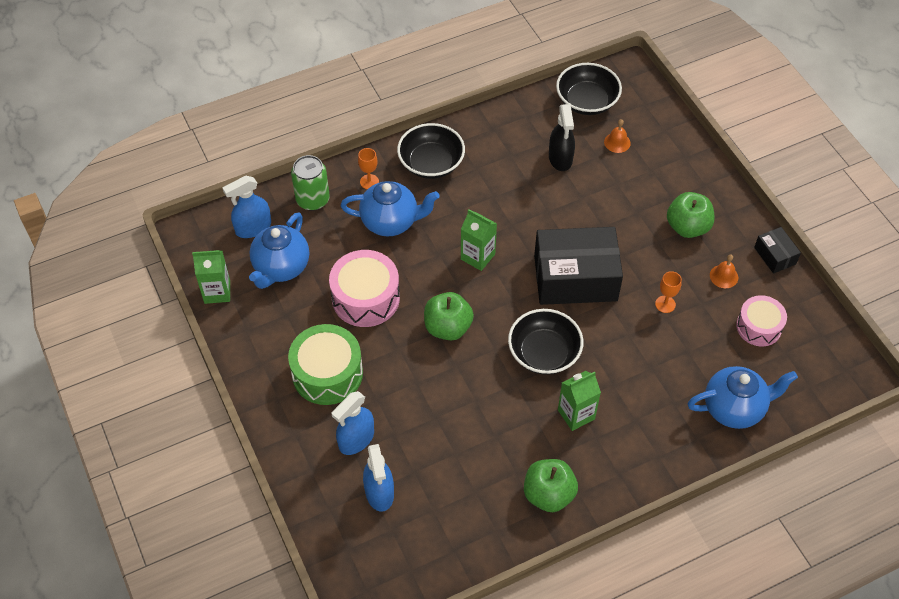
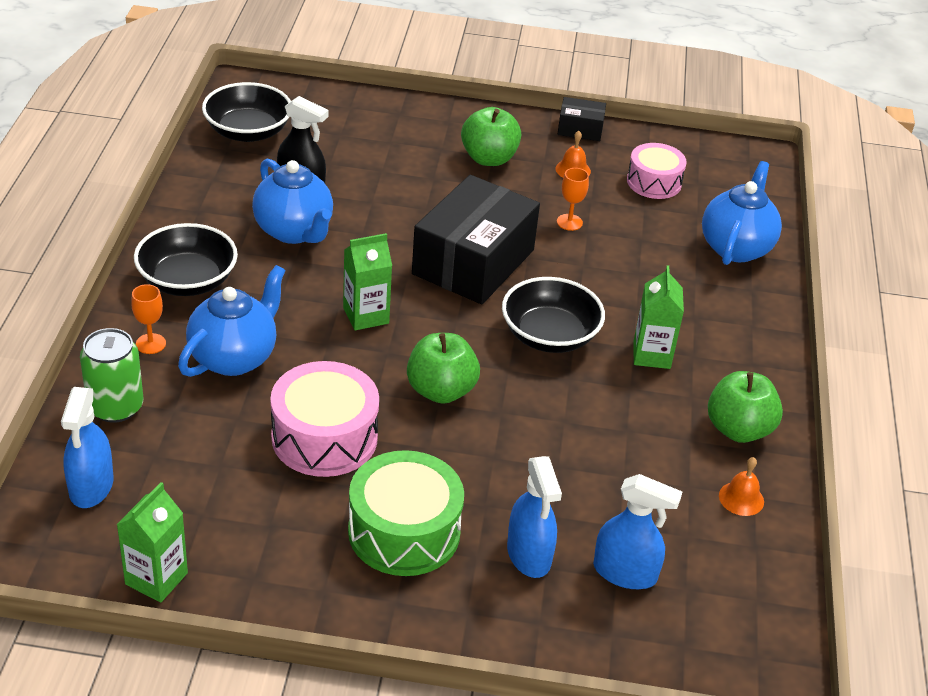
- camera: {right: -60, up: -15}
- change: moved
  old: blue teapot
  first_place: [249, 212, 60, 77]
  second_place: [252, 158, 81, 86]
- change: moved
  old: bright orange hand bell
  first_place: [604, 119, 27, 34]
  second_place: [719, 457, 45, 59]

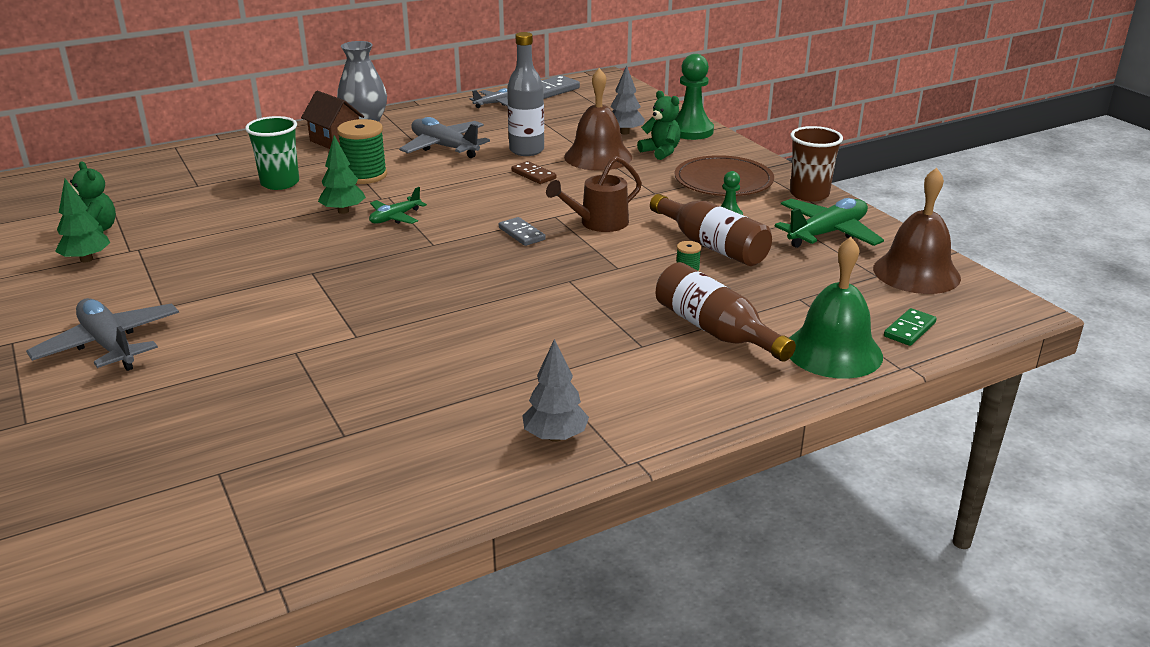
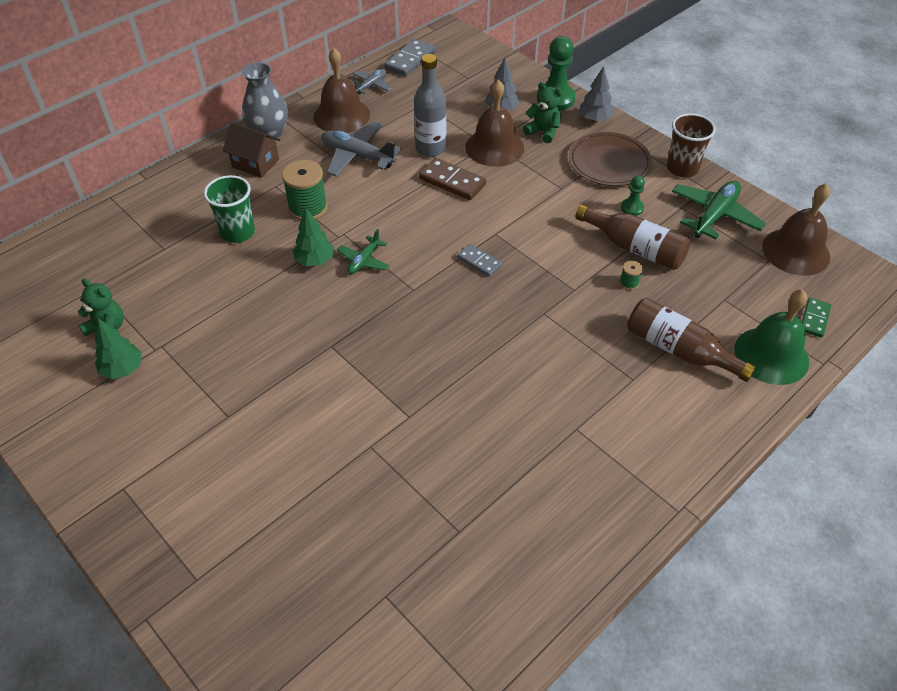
- camera: {right: -15, up: 20}
- change: added
  new: brown hand bell
  second_place: [313, 48, 57, 85]
- change: resized
  old: brown domino tile
  first_place: [511, 161, 46, 23]
  second_place: [419, 158, 67, 42]
  factor: 1.58
- change: moved
  old: gray tree
  first_place: [522, 339, 67, 103]
  second_place: [579, 66, 35, 56]
- change: removed
  old: gray toy plane
  first_place: [26, 298, 153, 73]
- change: removed
  old: brown sprinkling can
  first_place: [546, 156, 96, 76]

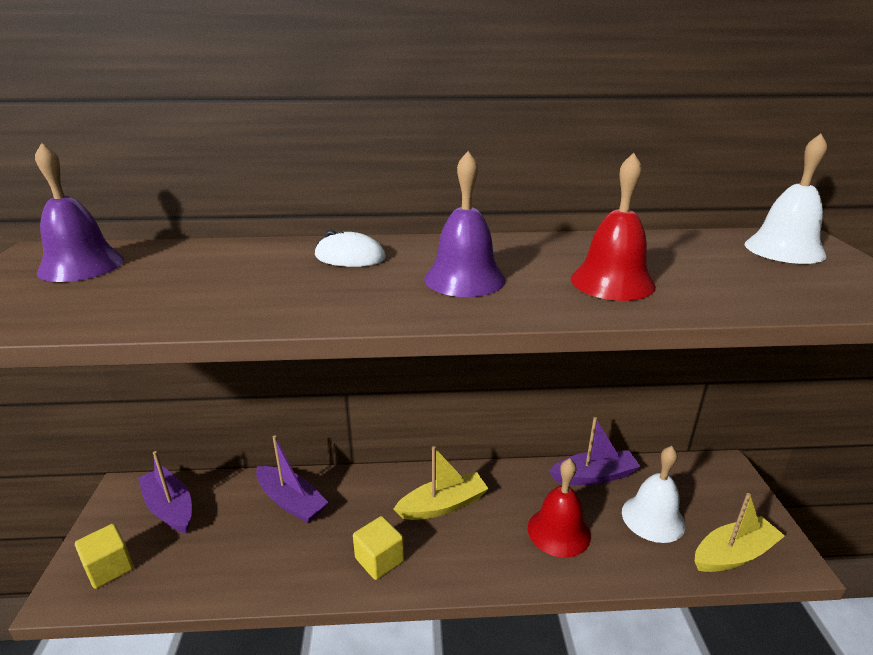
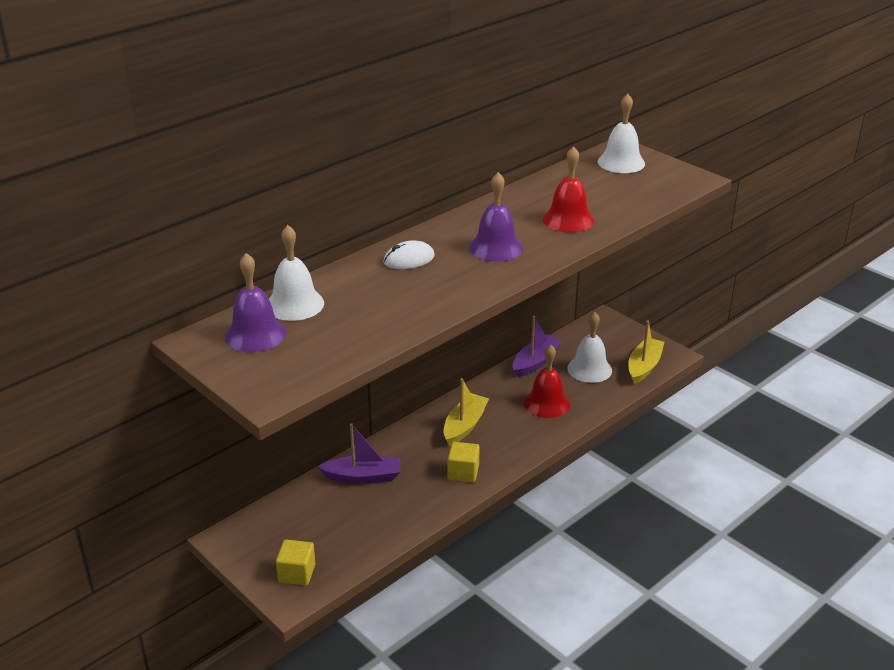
- camera: {right: -40, up: 5}
- change: added
  new: snow-white hand bell
  second_place: [269, 225, 55, 96]
- change: removed
  old: purple boat
  first_place: [138, 451, 54, 83]

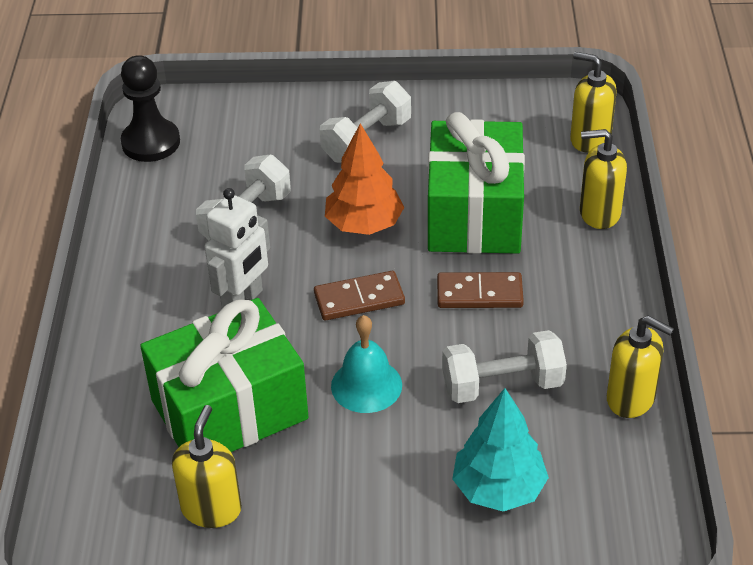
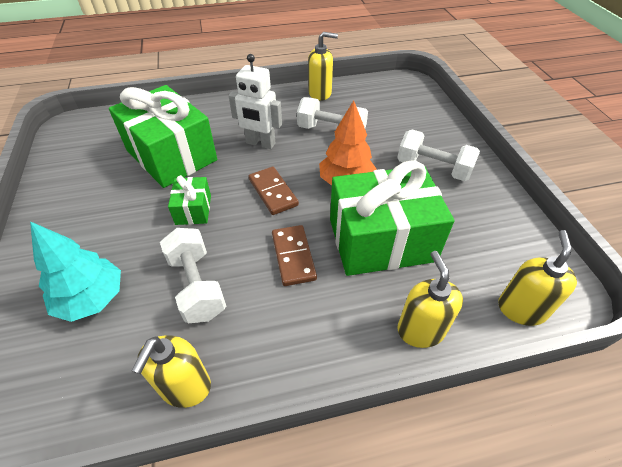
- camera: {right: 75, up: 5}
- change: replaced
  old: teal hand bell
  new: leaf-green wrapped gift
  first_place: [331, 315, 71, 98]
  second_place: [168, 175, 43, 50]
- change: moved
  old: bright yellow soap pump
  first_place: [172, 405, 70, 123]
  second_place: [308, 32, 30, 69]
- change: removed
  old: jet-black pawn
  first_place: [121, 55, 59, 107]

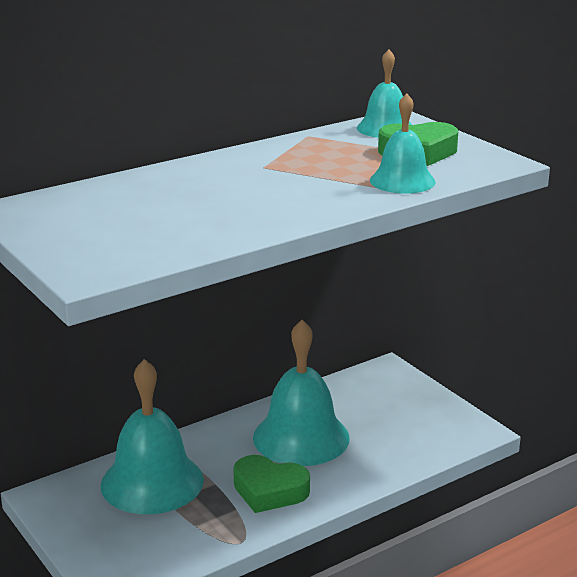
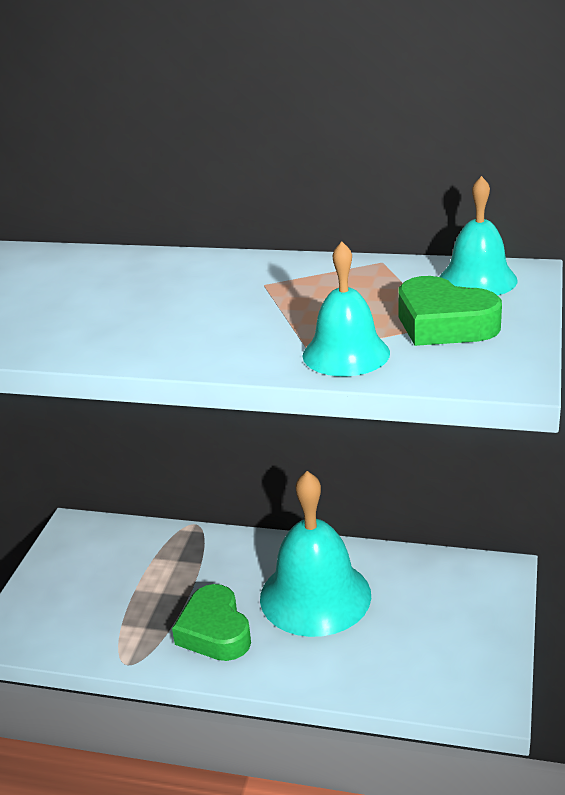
- camera: {right: 50, up: 5}
- change: removed
  old: teal hand bell
  first_place: [101, 359, 103, 155]

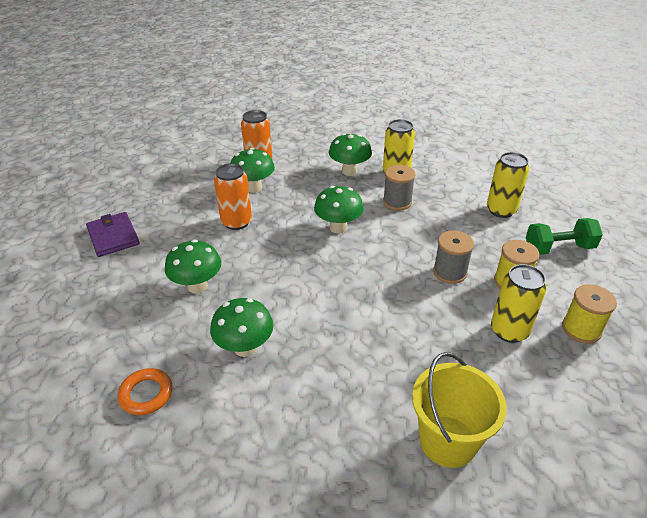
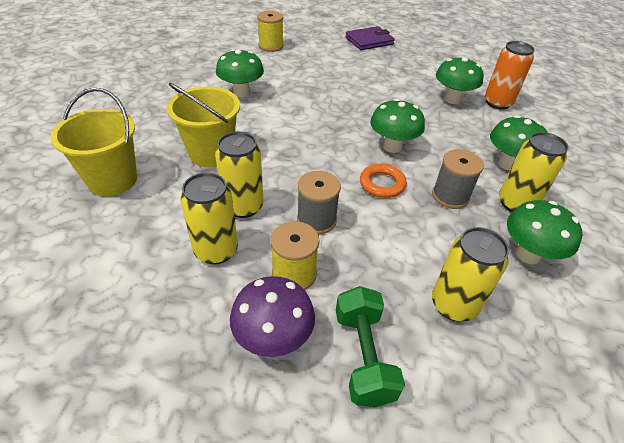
- camera: {right: 90, up: 5}
- change: added
  new: bright yellow pail
  second_place: [167, 83, 73, 84]
- change: added
  new: bright yellow soda can
  second_place: [215, 131, 49, 87]
- change: added
  new: purple fungus
  second_place: [230, 276, 85, 81]
- change: moved
  old: bright yellow bobbin
  first_place: [562, 284, 55, 60]
  second_place: [257, 11, 27, 41]
- change: moved
  old: bright orange torus
  first_place: [117, 368, 55, 47]
  second_place: [360, 164, 47, 34]
- change: moved
  old: leaf-green fungus
  first_place: [165, 240, 56, 53]
  second_place: [507, 200, 75, 64]
- change: removed
  old: bright orange soda can
  first_place: [214, 163, 38, 67]

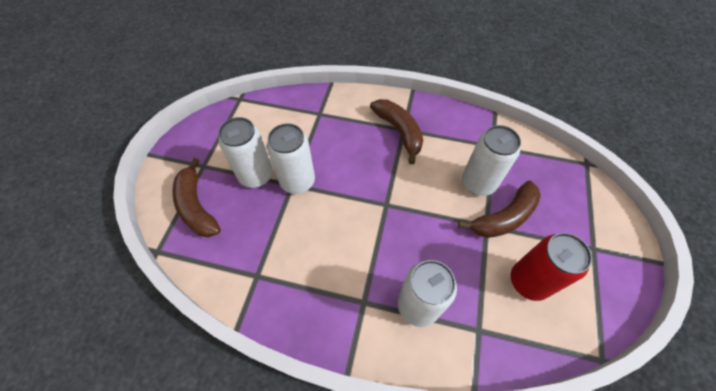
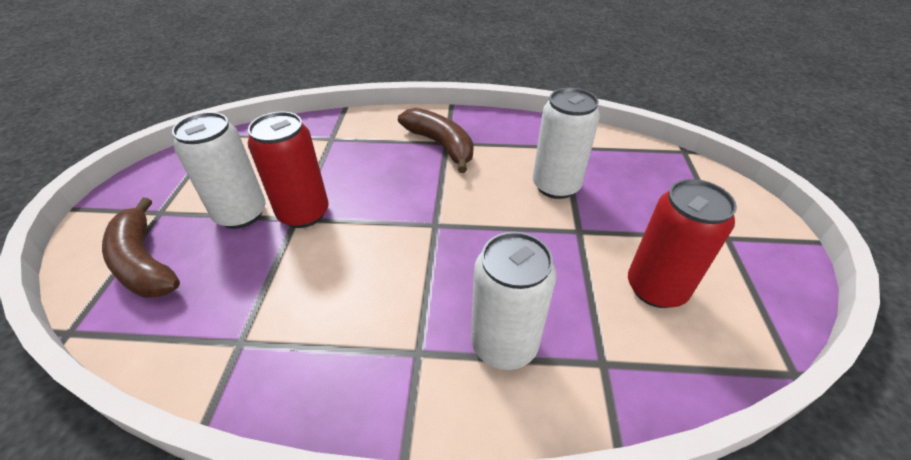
- camera: {right: -10, up: -15}
- change: recoloured
  old: snow-white soda can
  new: red soda can
  first_place: [267, 123, 48, 71]
  second_place: [248, 112, 81, 116]
- change: removed
  old: brown banana fruit
  first_place: [458, 181, 83, 57]

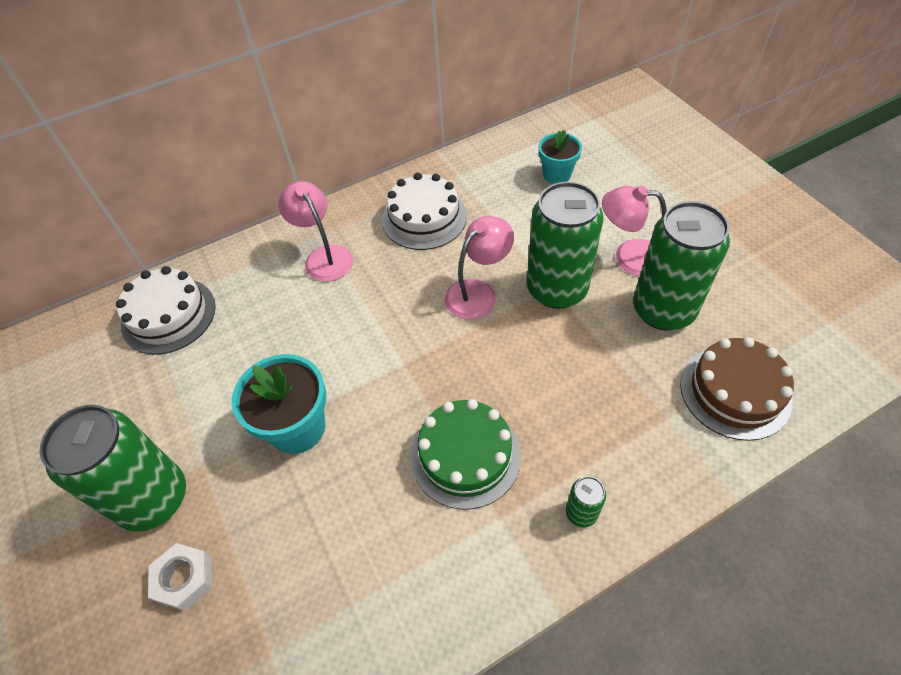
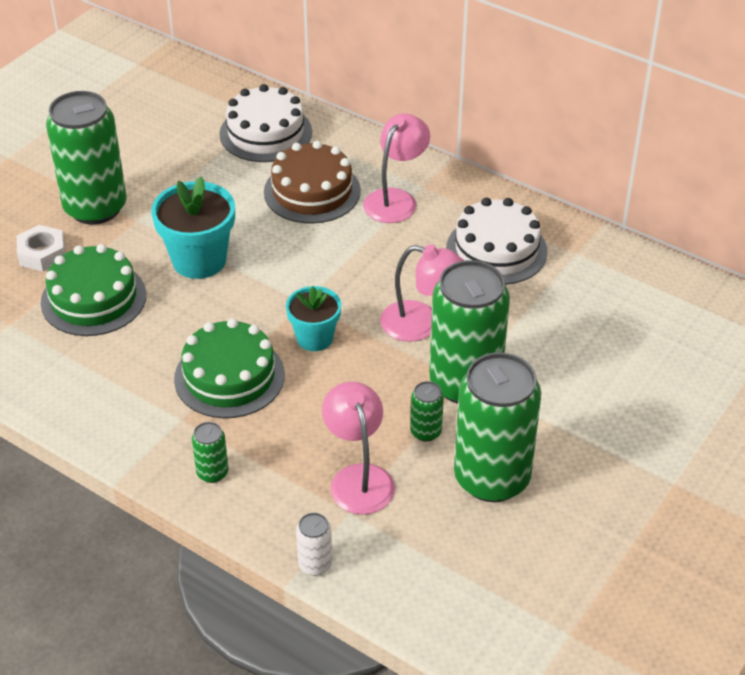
- camera: {right: 60, up: -10}
- change: added
  new: leaf-green layer cake
  second_place: [41, 244, 105, 92]
- change: moved
  old: brown layer cake
  first_place: [680, 337, 114, 104]
  second_place: [264, 141, 97, 83]
- change: moved
  old: teal potted plant
  first_place: [539, 130, 43, 54]
  second_place: [286, 286, 55, 65]
- change: added
  new: snow-white soda can
  second_place: [296, 513, 36, 63]
- change: moved
  old: rosy reading lamp
  first_place: [602, 185, 65, 91]
  second_place: [322, 382, 73, 132]
- change: added
  new: leaf-green soda can
  second_place: [410, 381, 34, 61]

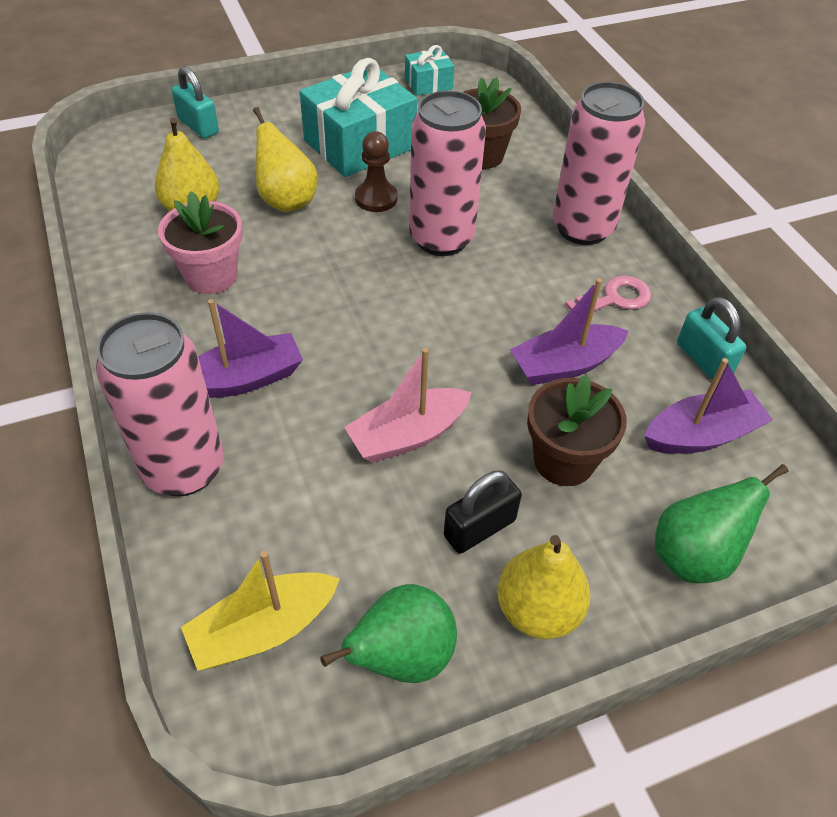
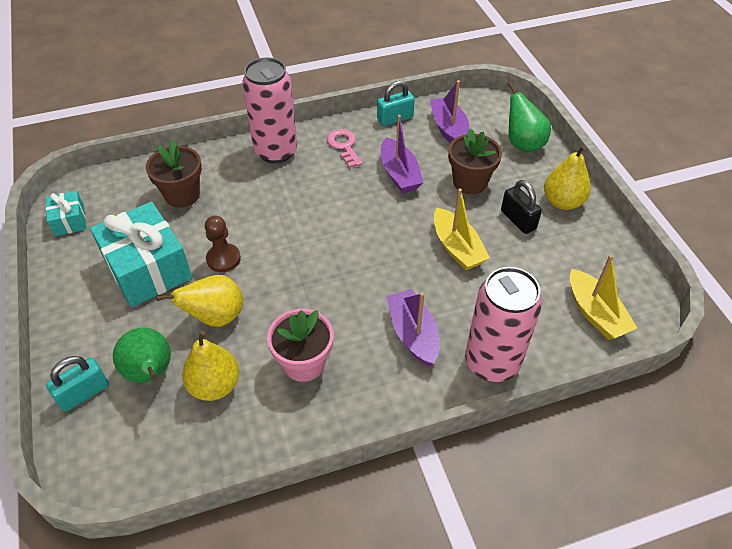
- camera: {right: -85, up: 0}
- change: moved
  old: leaf-green toy pear
  first_place: [320, 584, 137, 99]
  second_place: [113, 328, 58, 55]
- change: recoloured
  old: rosy boat
  new: bright yellow boat
  first_place: [344, 348, 128, 115]
  second_place: [434, 188, 56, 82]
- change: removed
  old: rosy soda can
  first_place: [409, 90, 77, 166]

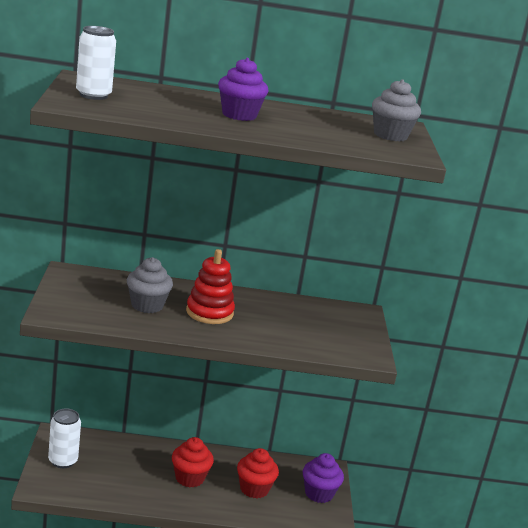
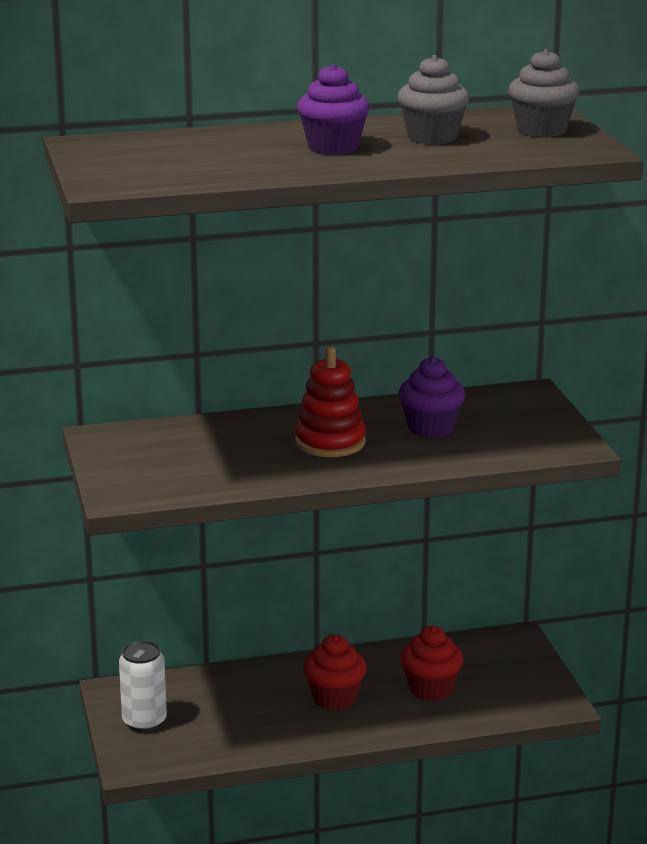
- camera: {right: -10, up: 0}
- change: moved
  old: gray muffin
  first_place: [127, 257, 46, 56]
  second_place: [398, 55, 71, 89]
- change: moved
  old: purple muffin
  first_place: [303, 453, 41, 50]
  second_place: [398, 357, 67, 81]
- change: removed
  old: snow-white soda can
  first_place: [76, 26, 40, 74]

